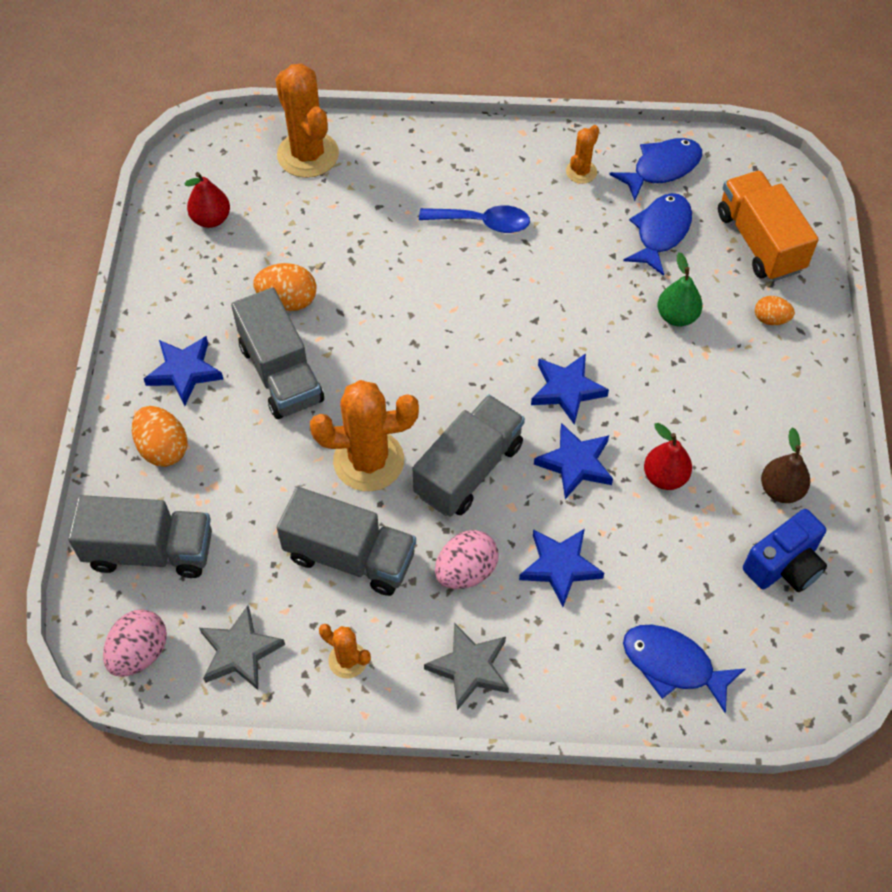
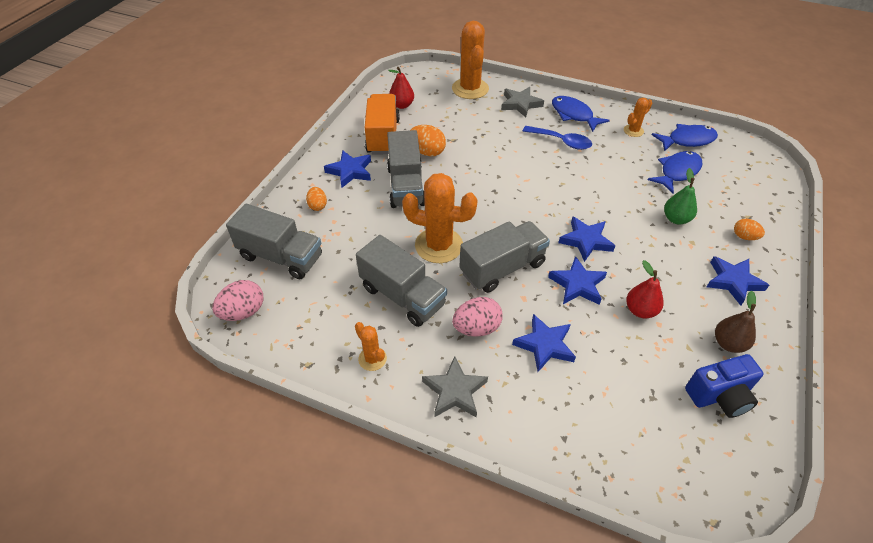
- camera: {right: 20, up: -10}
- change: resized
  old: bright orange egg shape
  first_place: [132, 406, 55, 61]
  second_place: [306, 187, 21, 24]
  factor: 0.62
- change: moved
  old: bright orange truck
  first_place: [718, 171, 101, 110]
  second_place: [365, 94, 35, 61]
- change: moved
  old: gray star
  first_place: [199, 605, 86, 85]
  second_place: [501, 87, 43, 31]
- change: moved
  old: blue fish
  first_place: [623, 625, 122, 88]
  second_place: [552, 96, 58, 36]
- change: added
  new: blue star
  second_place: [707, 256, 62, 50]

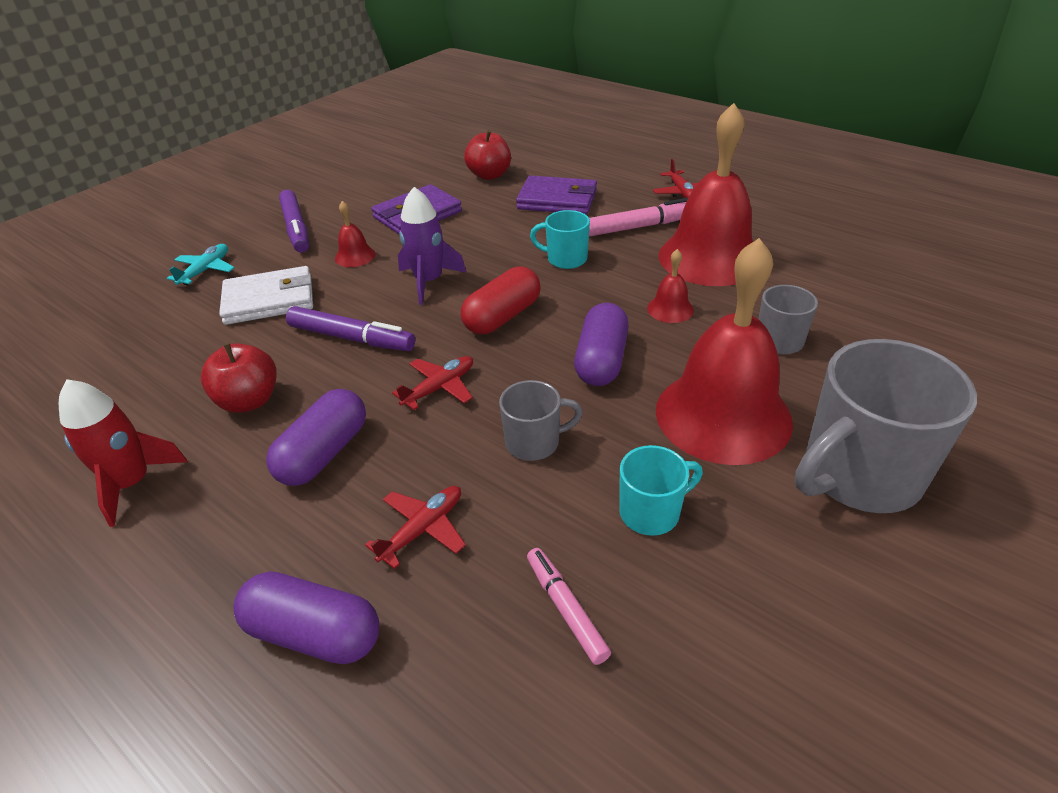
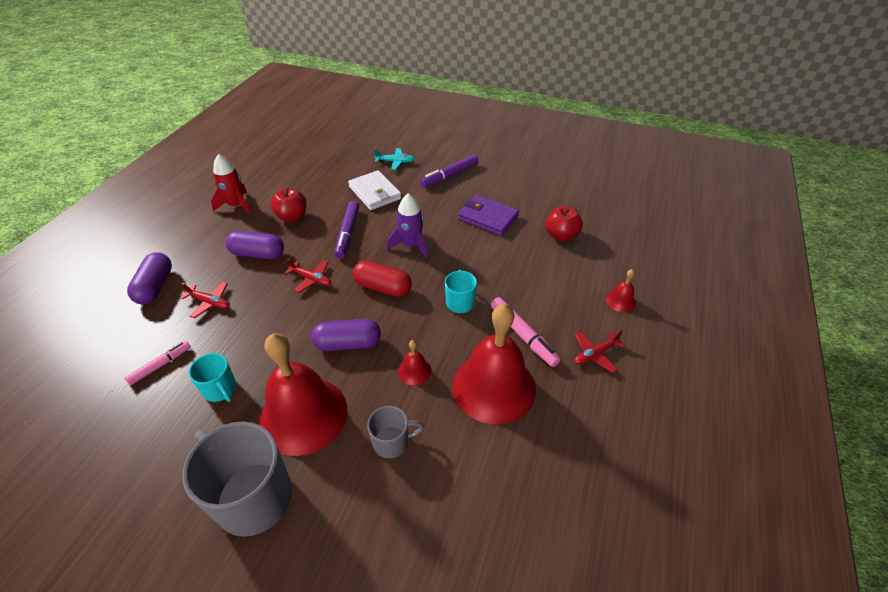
- camera: {right: 70, up: 5}
- change: moved
  old: red hand bell
  first_place: [335, 201, 40, 66]
  second_place: [605, 269, 31, 43]
- change: removed
  old: gray coffee mug
  first_place: [499, 380, 84, 81]
- change: removed
  old: purple card wallet
  first_place: [516, 175, 81, 39]

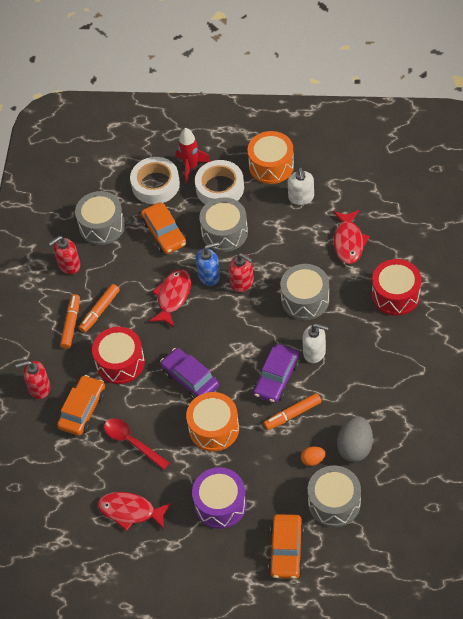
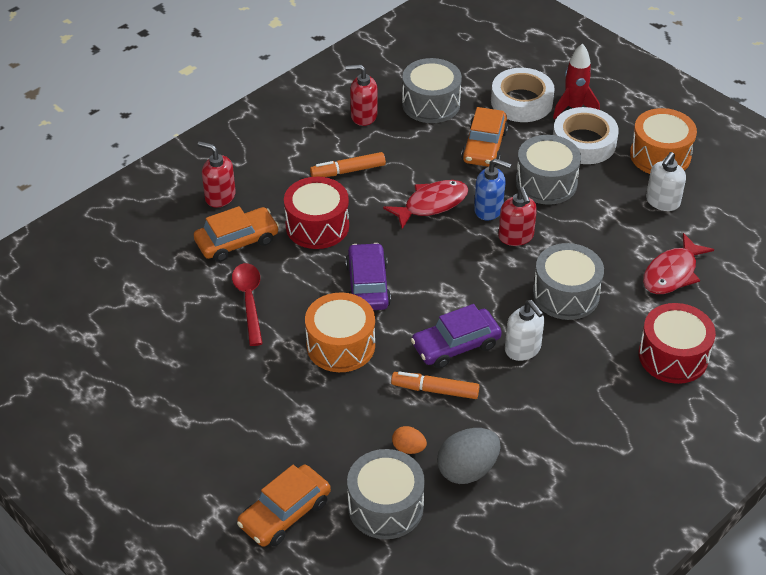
- camera: {right: 35, up: -10}
- change: removed
  old: bright orange felt pen
  first_place: [60, 294, 20, 55]
- change: removed
  old: red fish
  first_place: [98, 492, 74, 39]
- change: removed
  old: purple drum
  first_place: [192, 467, 55, 62]

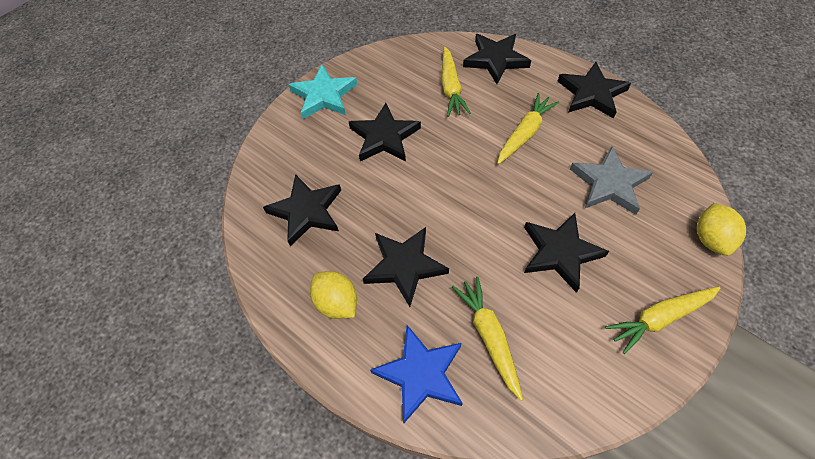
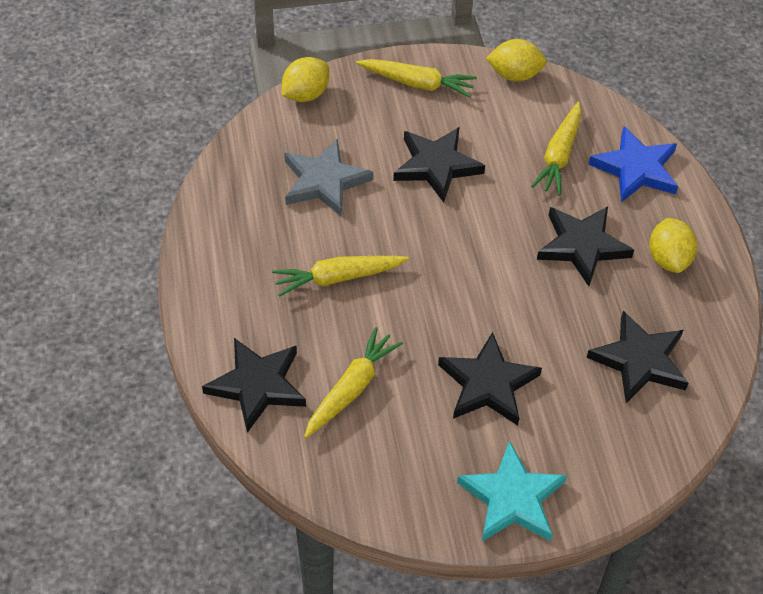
- camera: {right: -145, up: -5}
- change: added
  new: bright yellow toy lemon
  second_place: [486, 39, 61, 43]
- change: removed
  old: jet-black star
  first_place: [557, 62, 74, 57]

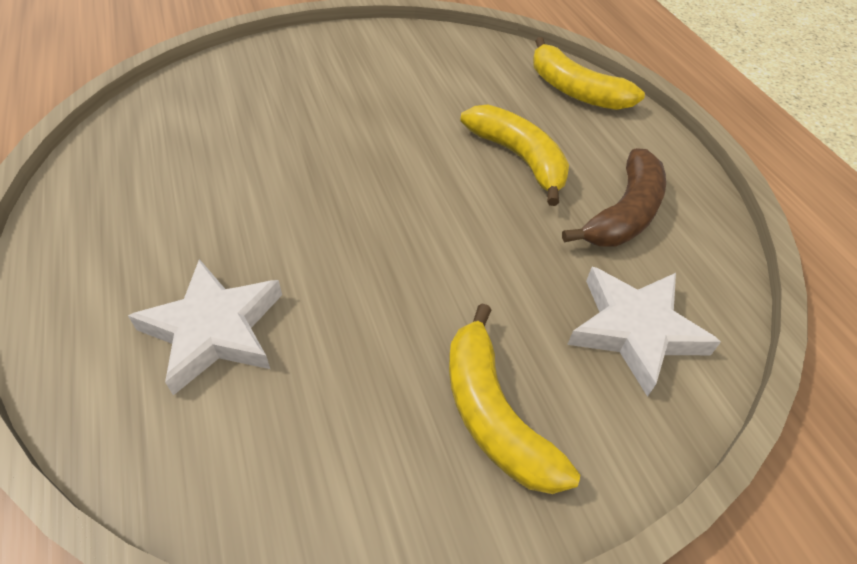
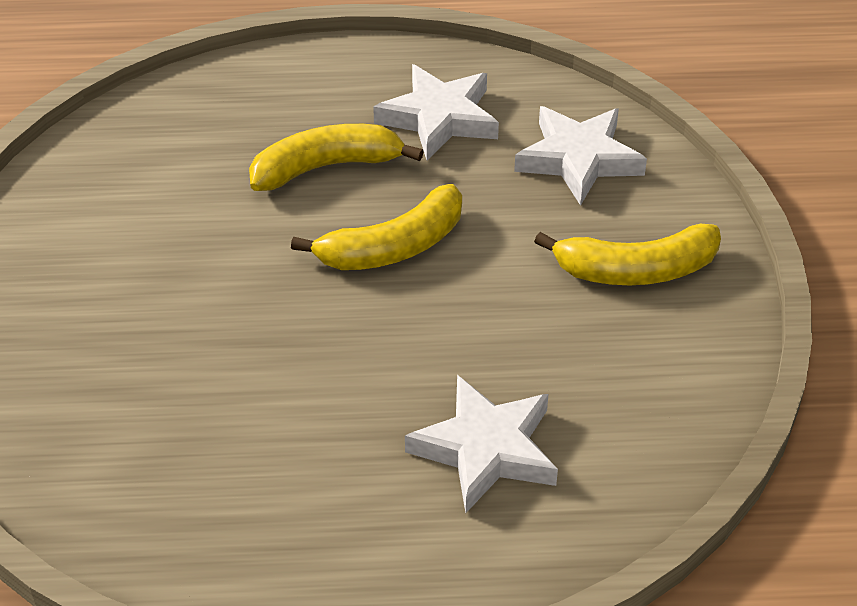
- camera: {right: -70, up: -5}
- change: moved
  old: bright yellow banana fruit
  first_place: [533, 37, 112, 73]
  second_place: [291, 184, 171, 86]
- change: replaced
  old: brown banana fruit
  new: snow-white star
  first_place: [562, 148, 104, 99]
  second_place: [373, 64, 126, 97]

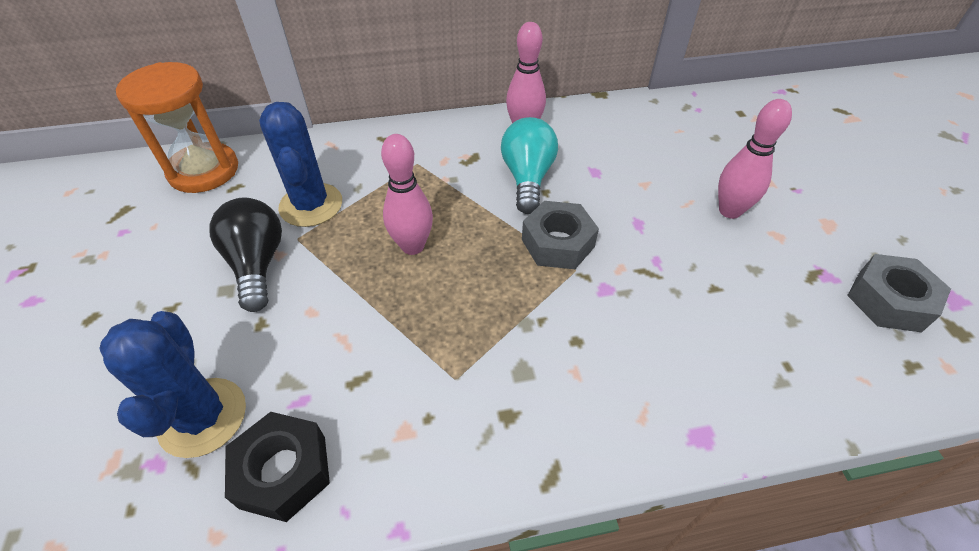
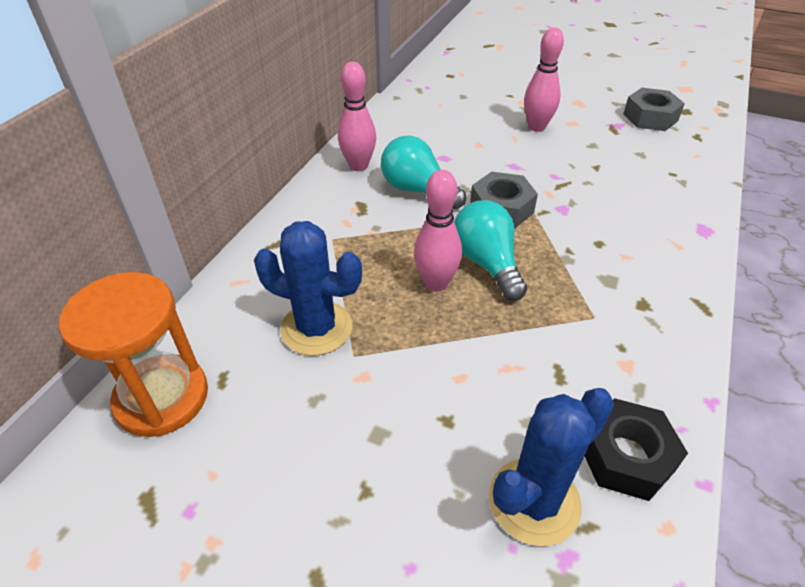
- camera: {right: -55, up: -5}
- change: added
  new: teal light bulb
  second_place: [454, 200, 73, 101]
- change: turned
  old: blue saguaro cactus
  first_place: [99, 311, 147, 147]
  second_place: [489, 388, 125, 158]
  degrees: -60
- change: removed
  old: jet-black light bulb
  first_place: [209, 198, 73, 114]

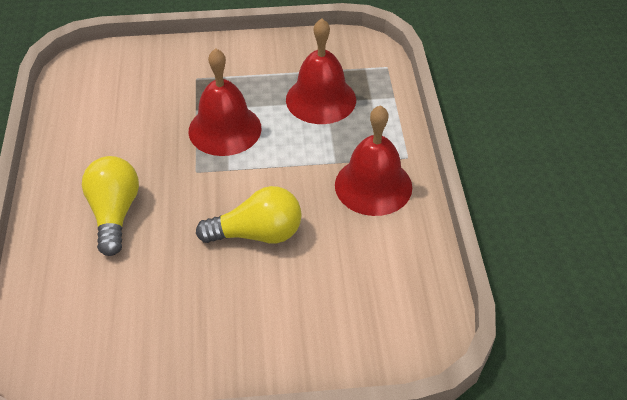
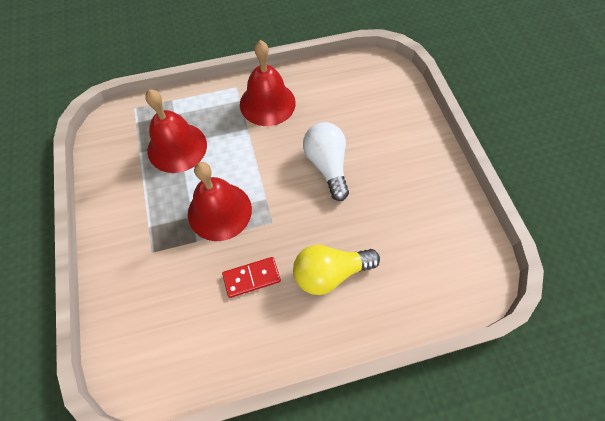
- camera: {right: -100, up: 15}
- change: added
  new: red domino tile
  second_place: [222, 257, 59, 41]
- change: recoloured
  old: bright yellow light bulb
  new: snow-white light bulb
  first_place: [196, 186, 106, 58]
  second_place: [303, 122, 46, 79]

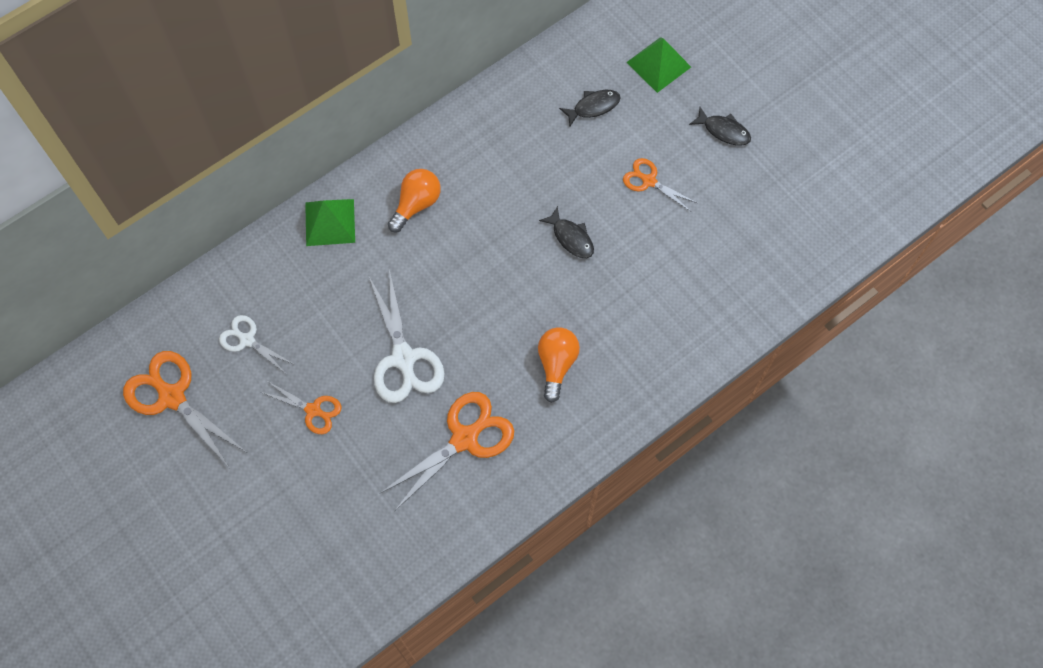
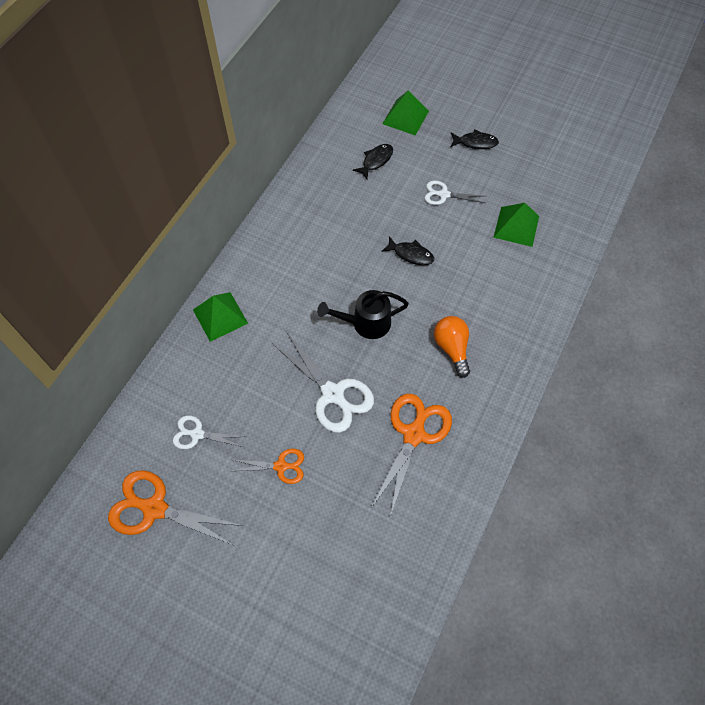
- camera: {right: -25, up: -5}
- change: added
  new: jet-black sprinkling can
  second_place: [317, 290, 92, 49]
- change: recoloured
  old: bright orange pair of scissors
  new: snow-white pair of scissors
  first_place: [623, 158, 74, 53]
  second_place: [425, 180, 60, 25]
- change: added
  new: leaf-green pyramid
  second_place: [493, 203, 46, 44]
- change: removed
  old: bright orange light bulb
  first_place: [388, 169, 53, 64]

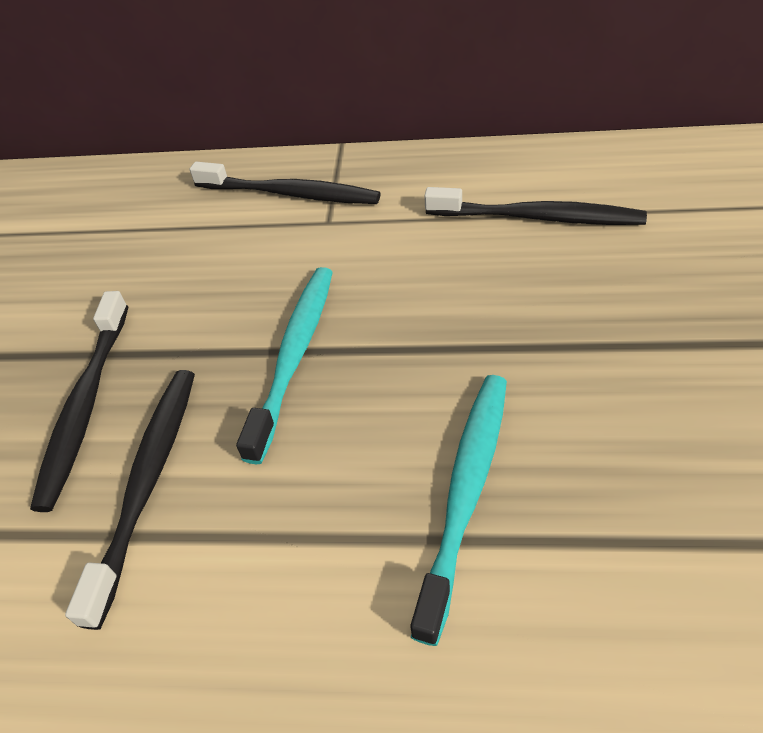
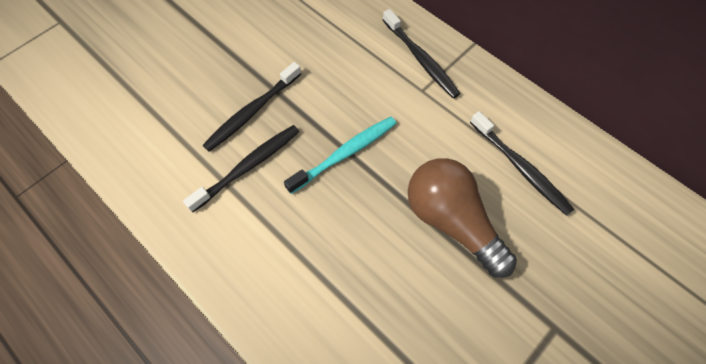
- camera: {right: 35, up: 15}
- change: added
  new: brown light bulb
  second_place: [408, 158, 109, 120]
- change: removed
  old: teal toothbrush
  first_place: [410, 375, 97, 271]

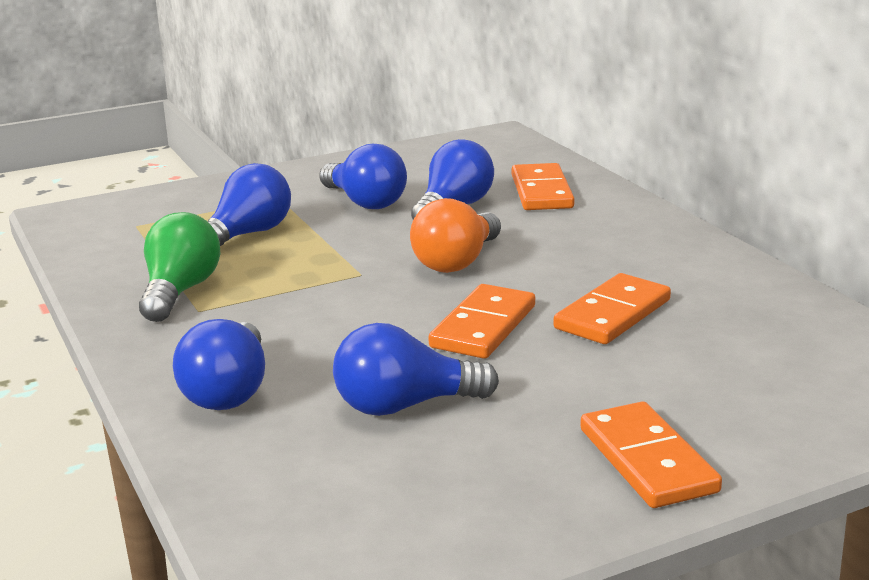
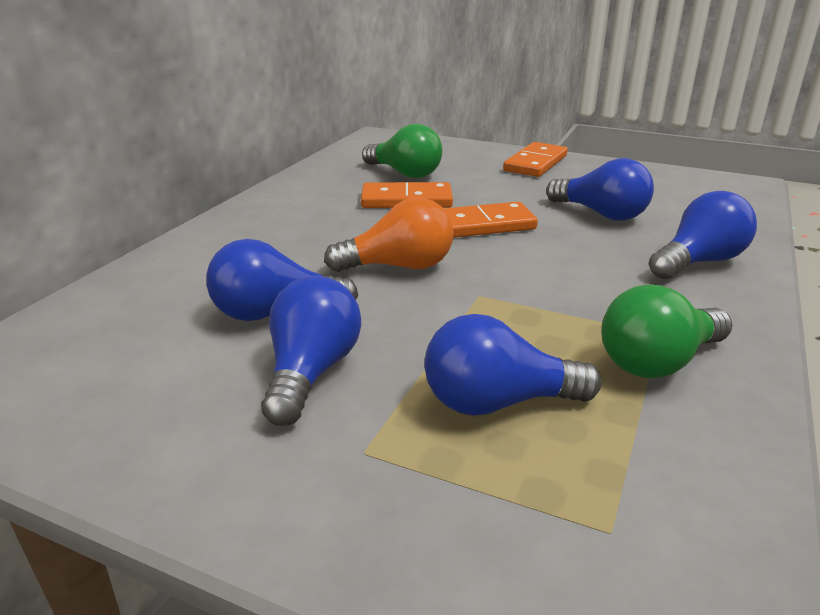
- camera: {right: -130, up: 5}
- change: added
  new: leaf-green light bulb
  second_place: [362, 124, 80, 54]
- change: removed
  old: bright orange domino tile
  first_place: [512, 163, 62, 47]

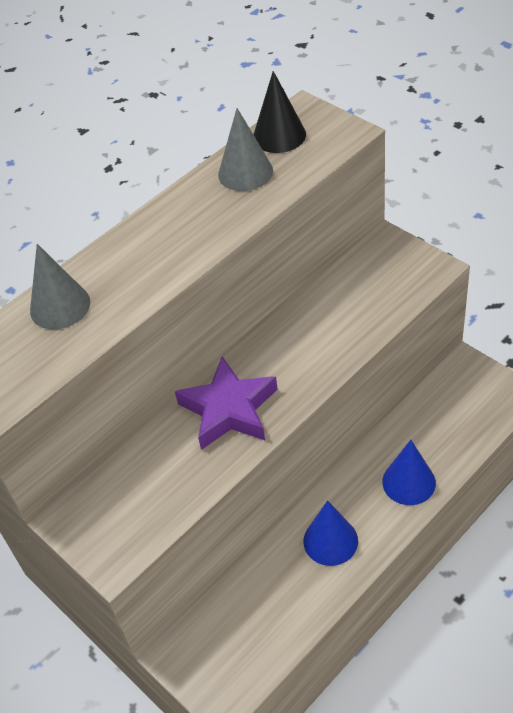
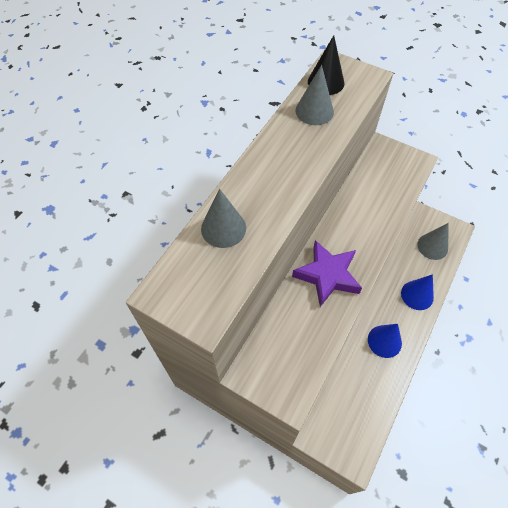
- camera: {right: -20, up: 10}
- change: added
  new: gray solid cone
  second_place: [417, 223, 32, 37]

